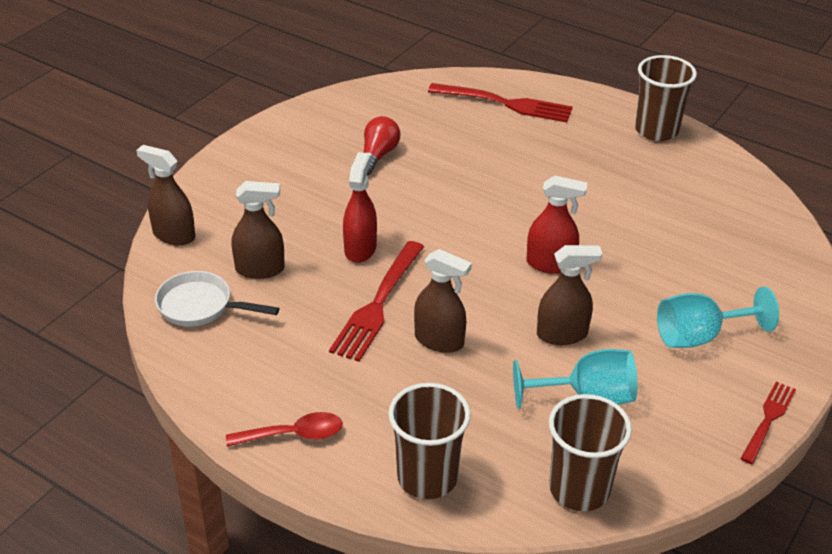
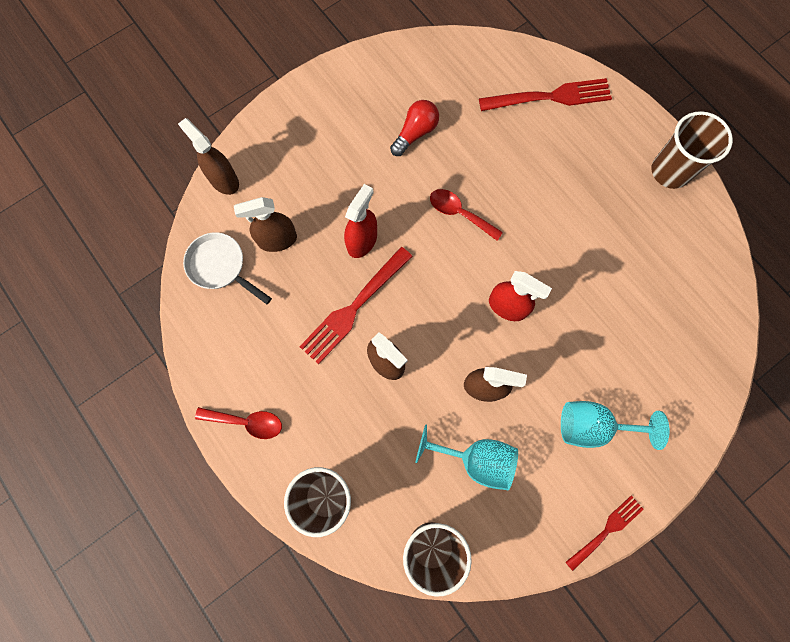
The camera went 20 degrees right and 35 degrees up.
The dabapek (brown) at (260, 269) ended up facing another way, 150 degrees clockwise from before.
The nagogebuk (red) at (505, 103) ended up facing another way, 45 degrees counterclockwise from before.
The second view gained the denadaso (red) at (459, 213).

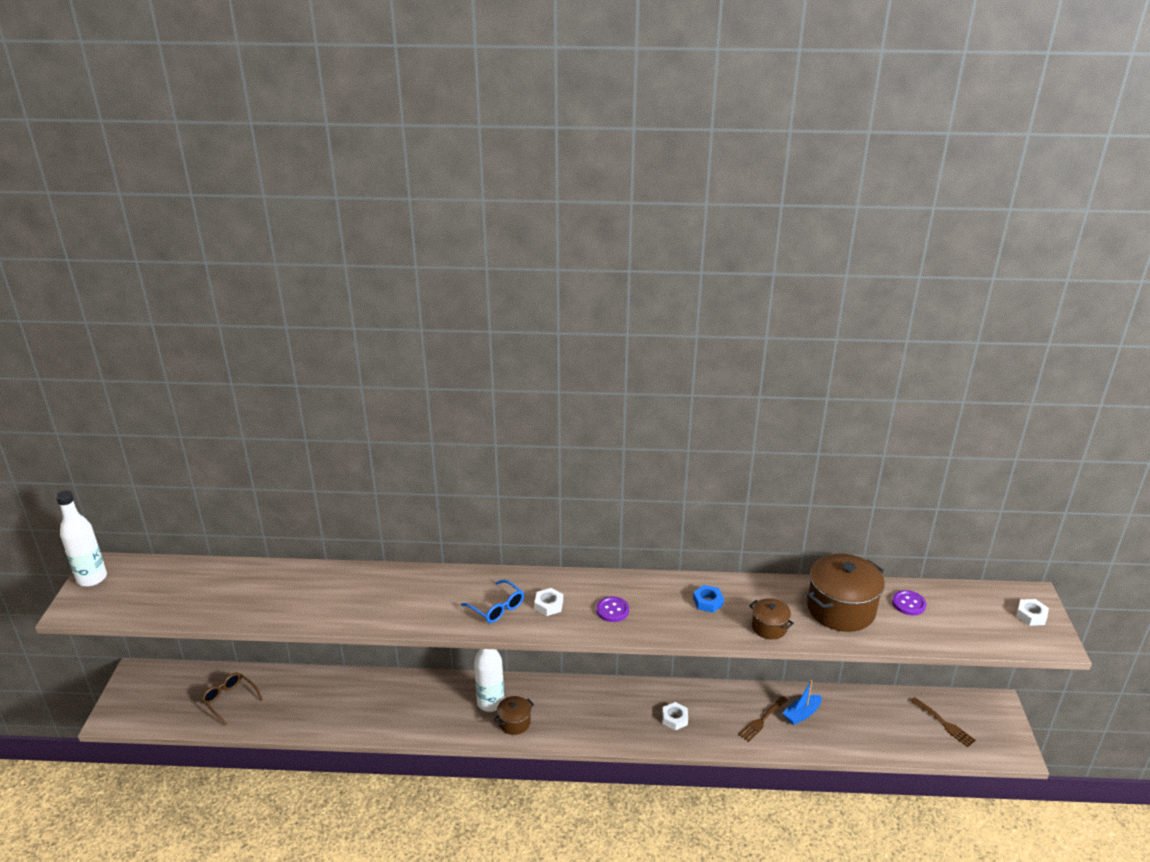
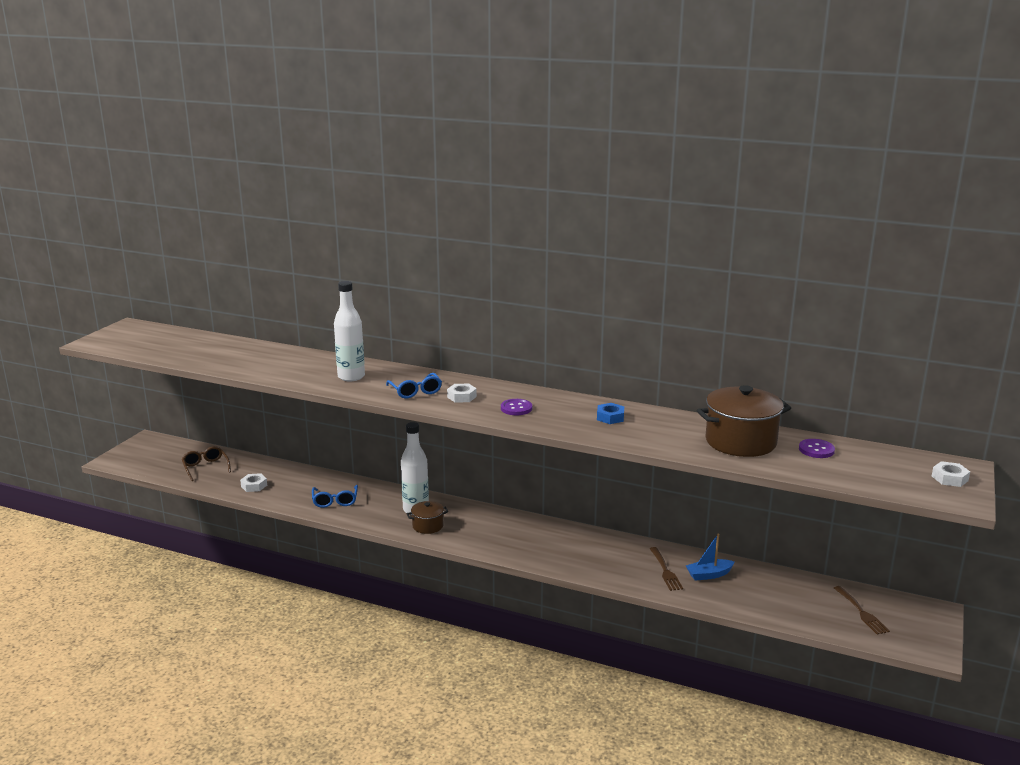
The camera went 20 degrees right and 10 degrees down.
The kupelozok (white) ended up elsewhere, having gone from (92, 578) to (351, 377).
The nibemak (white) ended up elsewhere, having gone from (675, 719) to (254, 486).
The nagogebuk (brown) at (762, 720) ended up facing another way, 75 degrees counterclockwise from before.
The second view lost the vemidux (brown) at (769, 627).
The second view gained the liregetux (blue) at (335, 501).

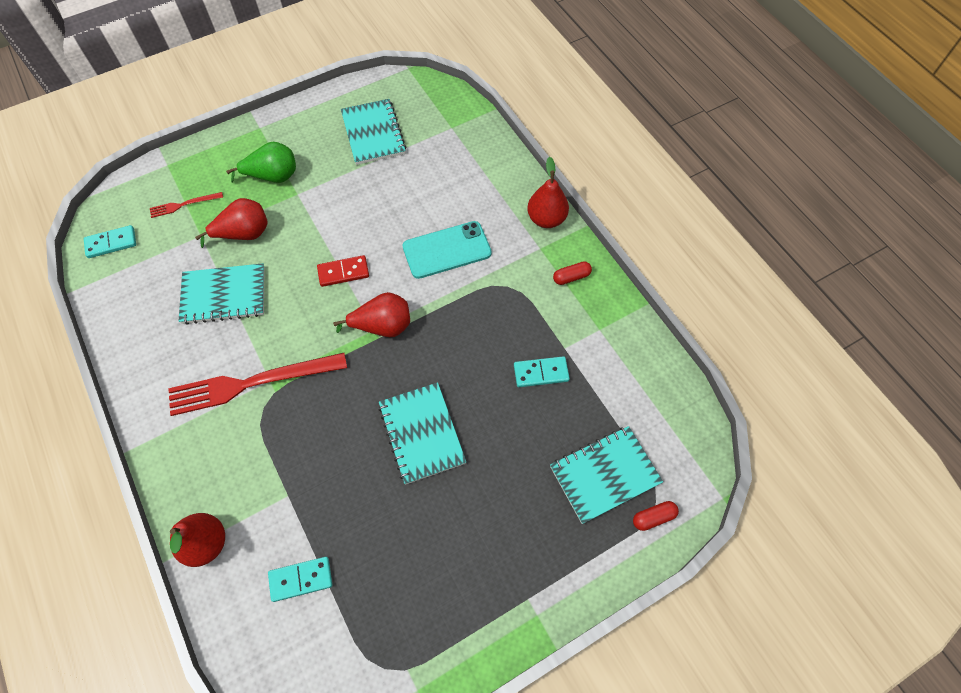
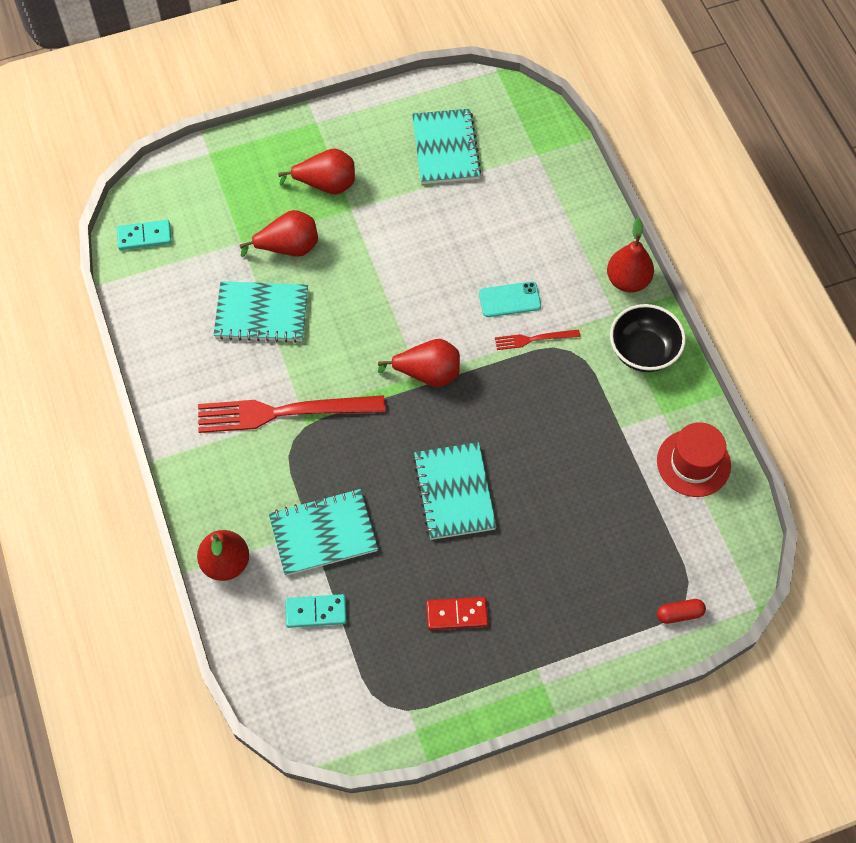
The camera went 10 degrees right and 0 degrees up.
The nagogebuk (red) ended up elsewhere, having gone from (184, 205) to (534, 339).
What was the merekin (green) at (273, 176) turned into the merekin (red) at (326, 185).
The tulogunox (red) ended up elsewhere, having gone from (343, 272) to (457, 614).
The size of the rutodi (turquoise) at (447, 250) changed by a factor of 0.64.
The second view lost the tulogunox (turquoise) at (541, 373).
The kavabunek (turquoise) ended up elsewhere, having gone from (604, 475) to (323, 533).
Where the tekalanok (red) stood at (571, 277), the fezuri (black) came to stand at (643, 351).
The second view gained the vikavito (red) at (693, 463).

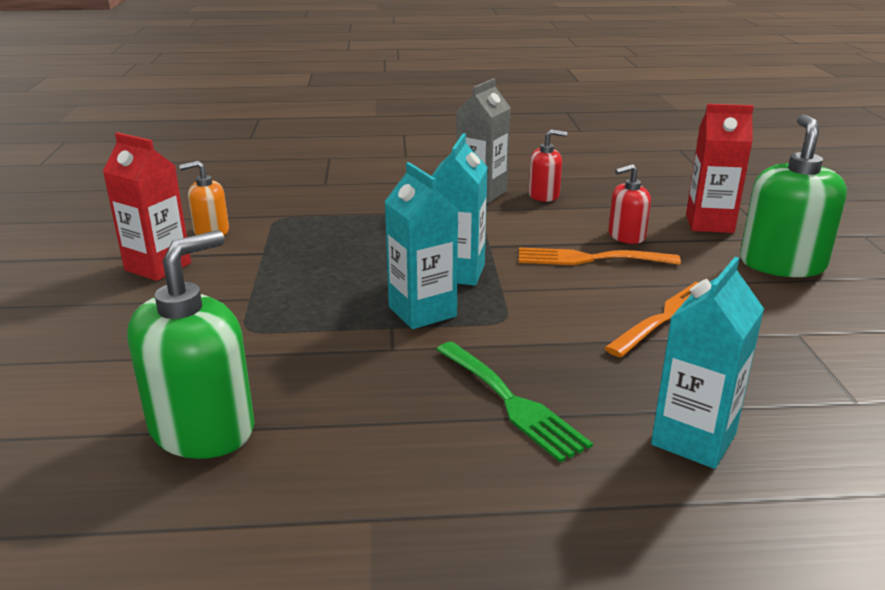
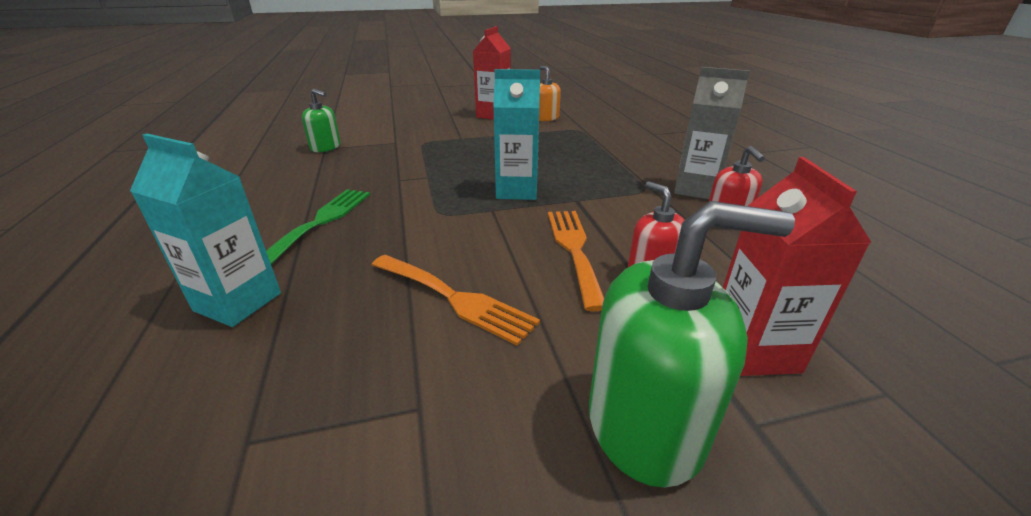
The camera went 80 degrees right and 5 degrees up.
The size of the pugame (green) at (202, 428) changed by a factor of 0.56.
The second view lost the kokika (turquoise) at (422, 312).
The nagogebuk (green) at (512, 403) ended up facing another way, 150 degrees clockwise from before.

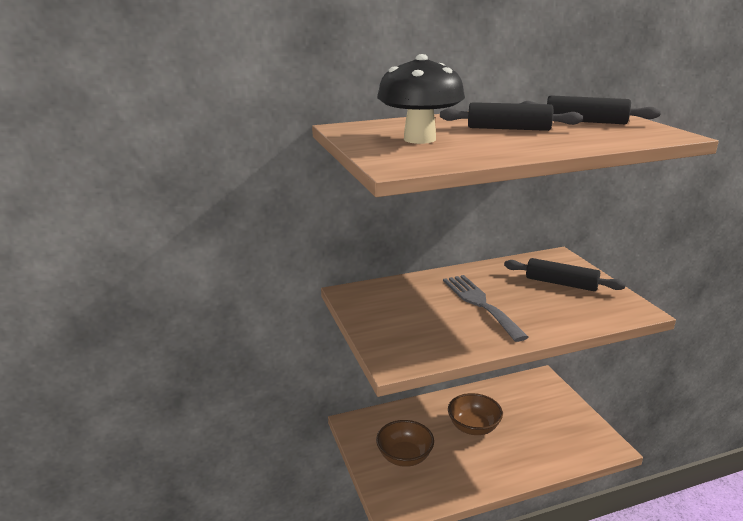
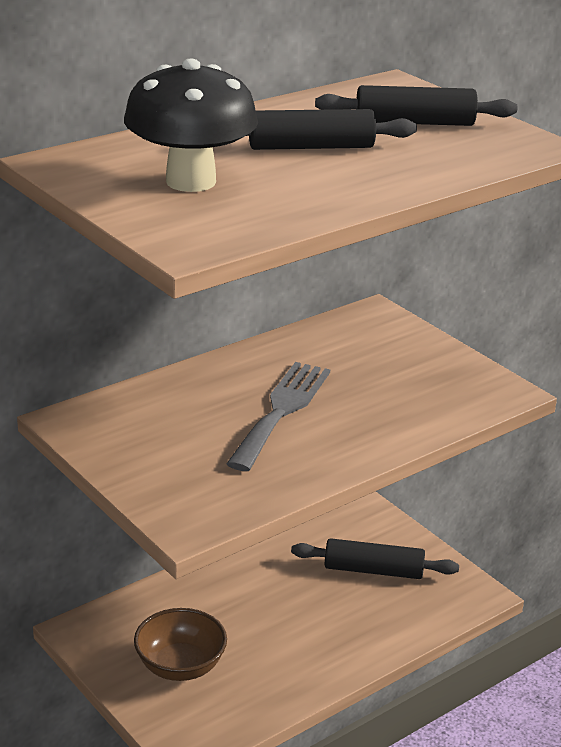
The camera went 20 degrees left and 5 degrees up.
The nagogebuk (grey) at (480, 303) ended up facing another way, 60 degrees clockwise from before.
The second view lost the fezuri (brown) at (473, 427).
The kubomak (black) ended up elsewhere, having gone from (561, 283) to (373, 570).

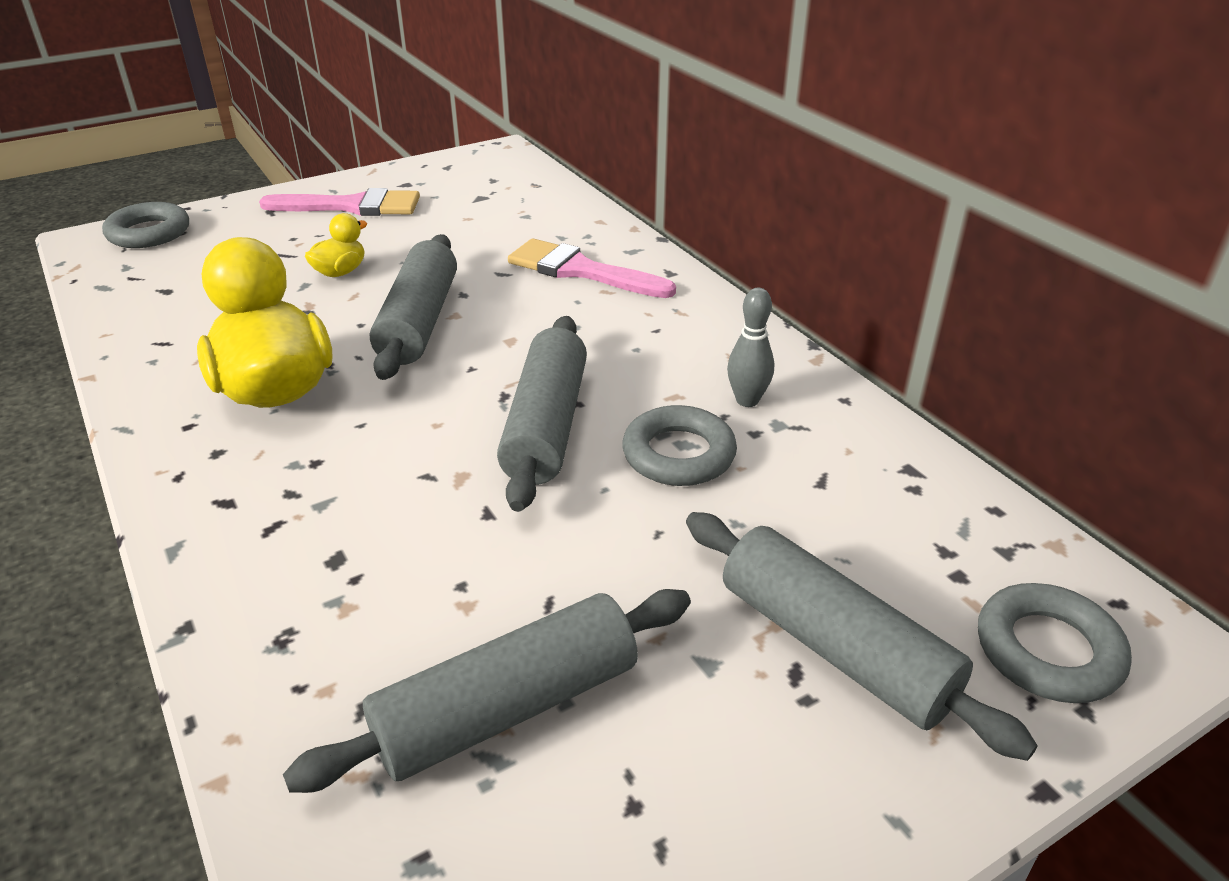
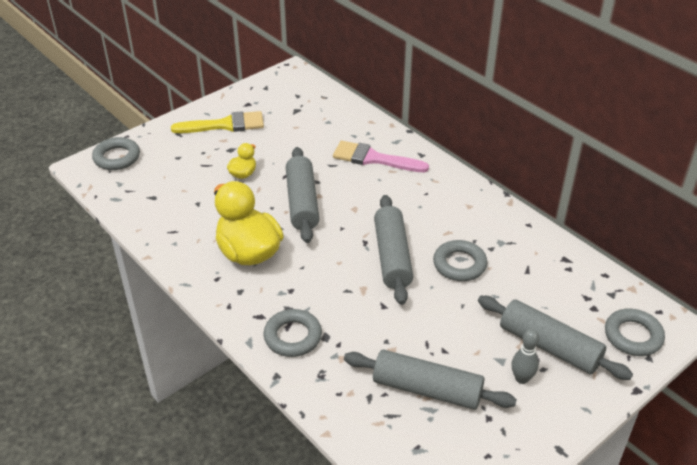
The camera went 10 degrees left and 5 degrees up.
What was the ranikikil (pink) at (351, 206) turned into the ranikikil (yellow) at (224, 125).
The kubomak (grey) at (507, 707) ended up facing another way, 60 degrees clockwise from before.
The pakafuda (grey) ended up elsewhere, having gone from (747, 400) to (521, 378).
The second view gained the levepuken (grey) at (293, 336).

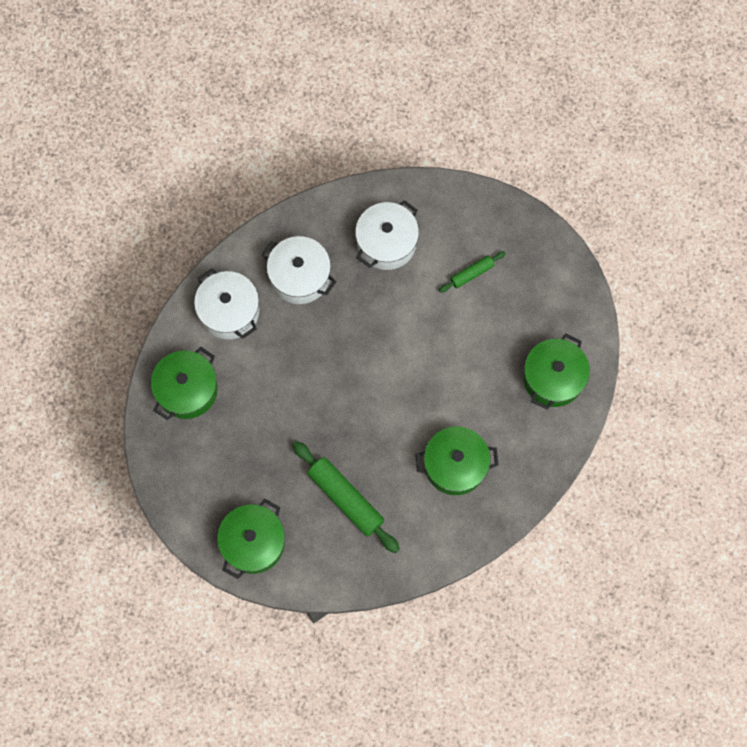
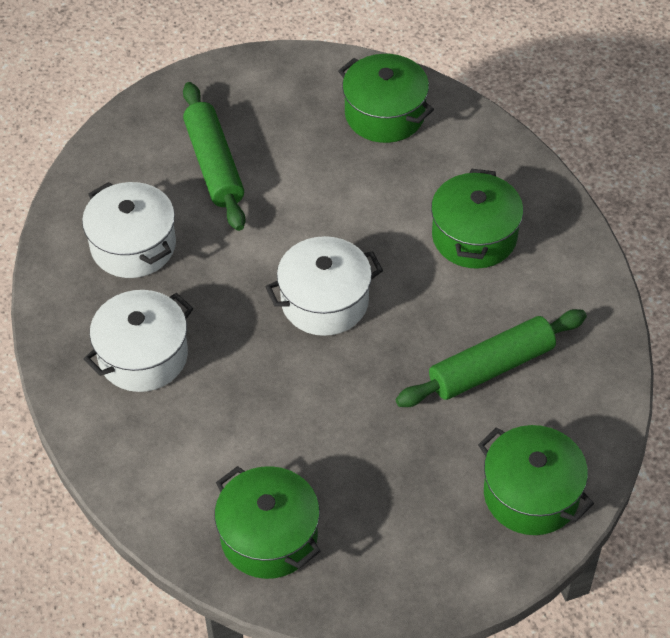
The camera went 75 degrees left and 20 degrees down.
The vemidux (white) ended up elsewhere, having gone from (229, 311) to (324, 301).
The size of the kubomak (green) at (471, 274) changed by a factor of 1.86.

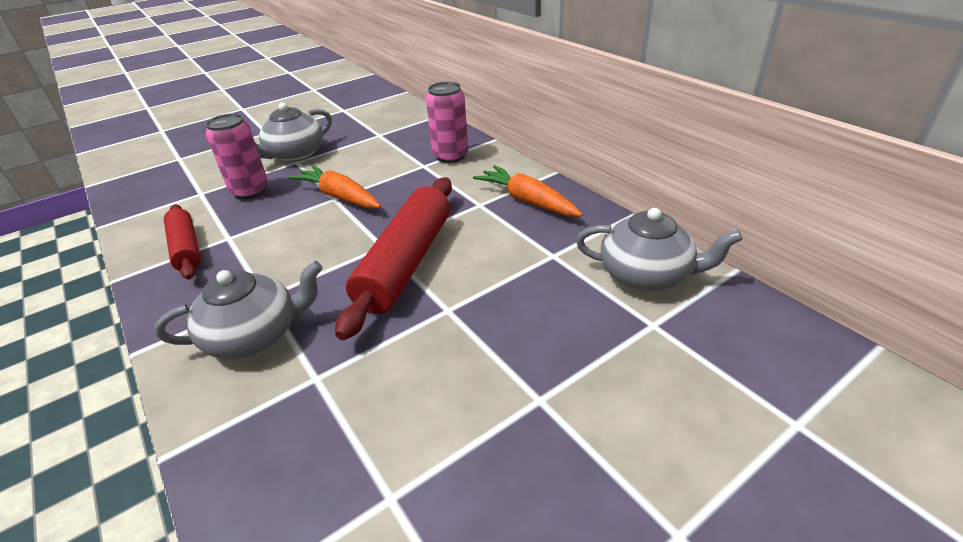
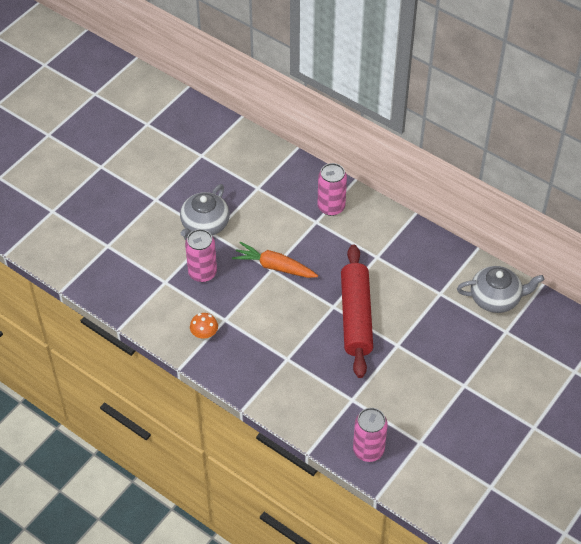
The camera went 20 degrees left and 15 degrees up.
The second view lost the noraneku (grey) at (255, 336).
Where the kubomak (red) stood at (186, 248), the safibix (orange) came to stand at (204, 334).
The second view lost the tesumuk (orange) at (527, 201).
The second view gained the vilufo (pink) at (368, 450).

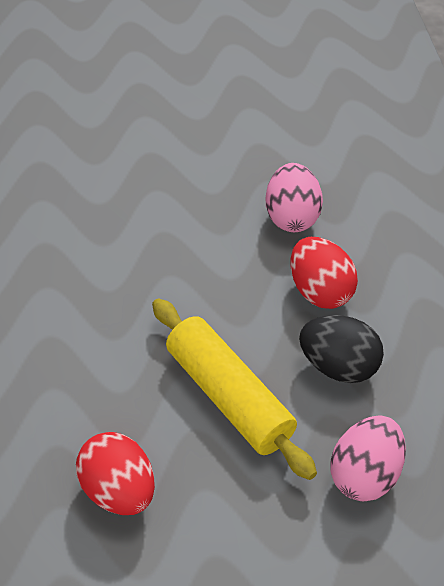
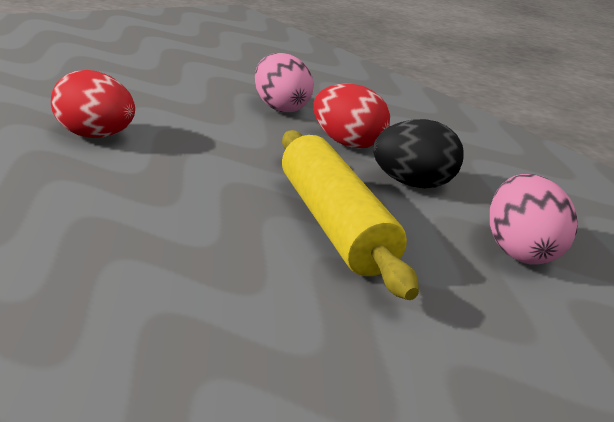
The camera went 30 degrees left and 20 degrees down.
The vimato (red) ended up elsewhere, having gone from (118, 492) to (95, 136).
The kubomak (yellow) at (229, 397) ended up facing another way, 45 degrees clockwise from before.

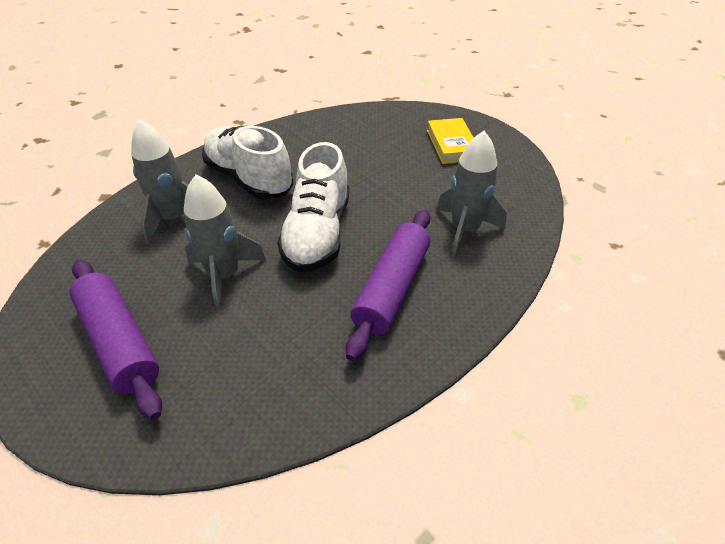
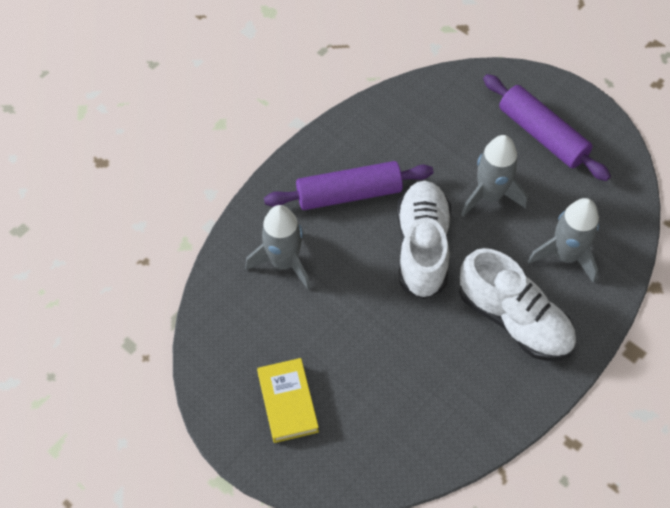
The camera went 175 degrees right and 15 degrees up.
The kubomak (purple) at (392, 288) ended up facing another way, 60 degrees clockwise from before.

